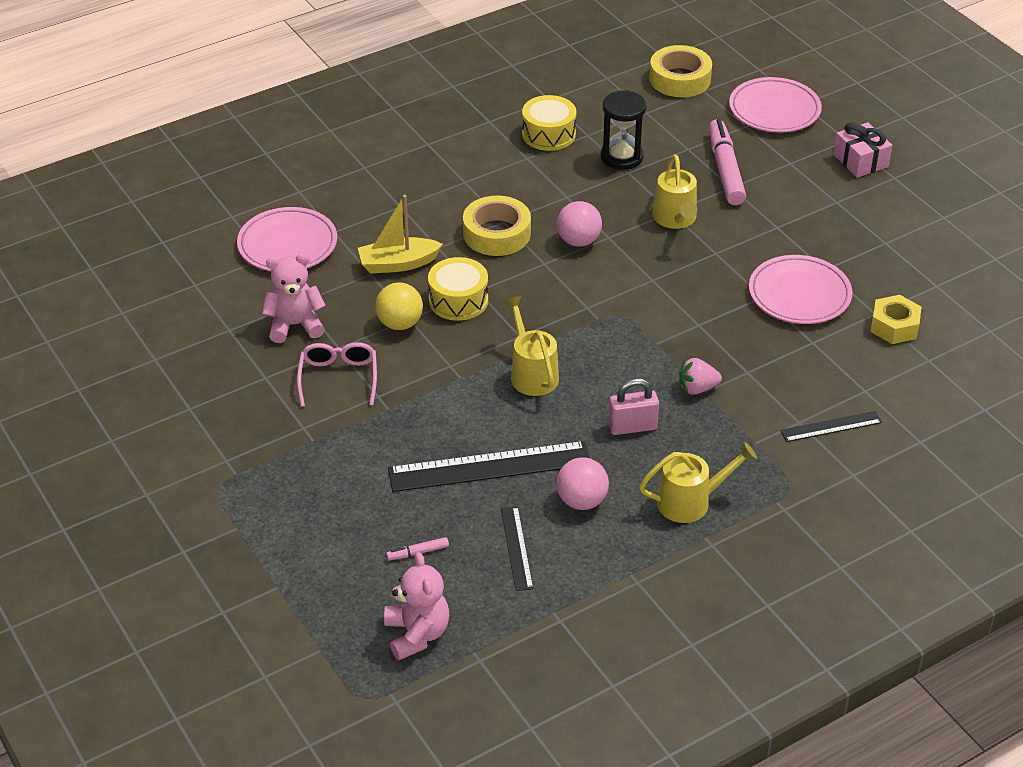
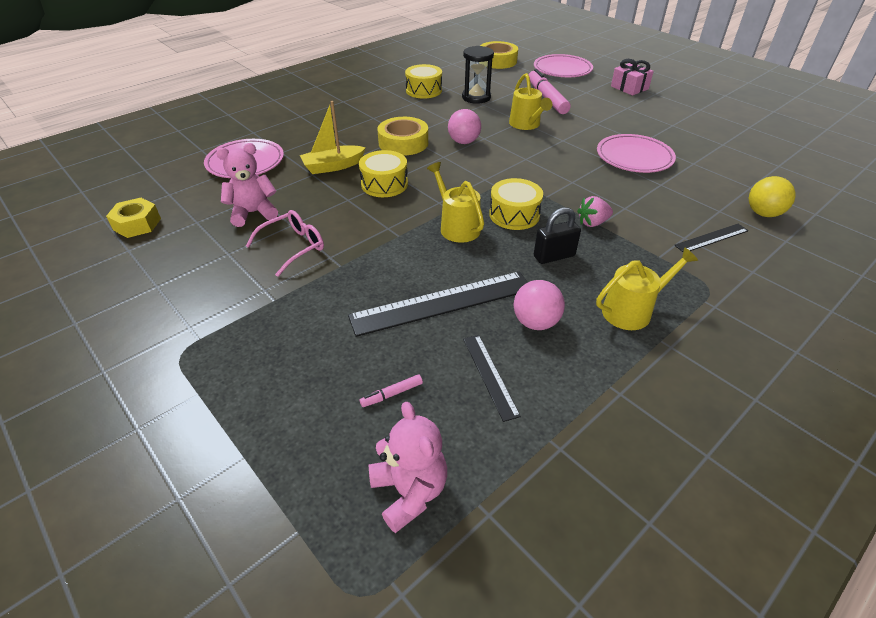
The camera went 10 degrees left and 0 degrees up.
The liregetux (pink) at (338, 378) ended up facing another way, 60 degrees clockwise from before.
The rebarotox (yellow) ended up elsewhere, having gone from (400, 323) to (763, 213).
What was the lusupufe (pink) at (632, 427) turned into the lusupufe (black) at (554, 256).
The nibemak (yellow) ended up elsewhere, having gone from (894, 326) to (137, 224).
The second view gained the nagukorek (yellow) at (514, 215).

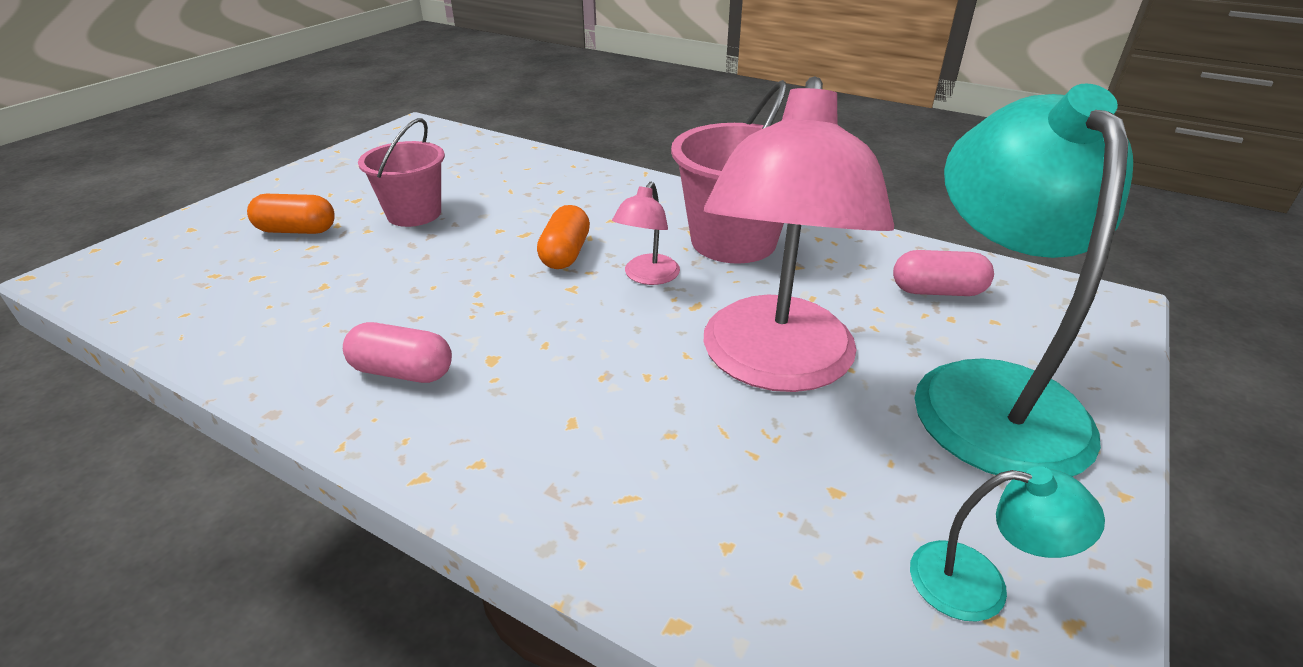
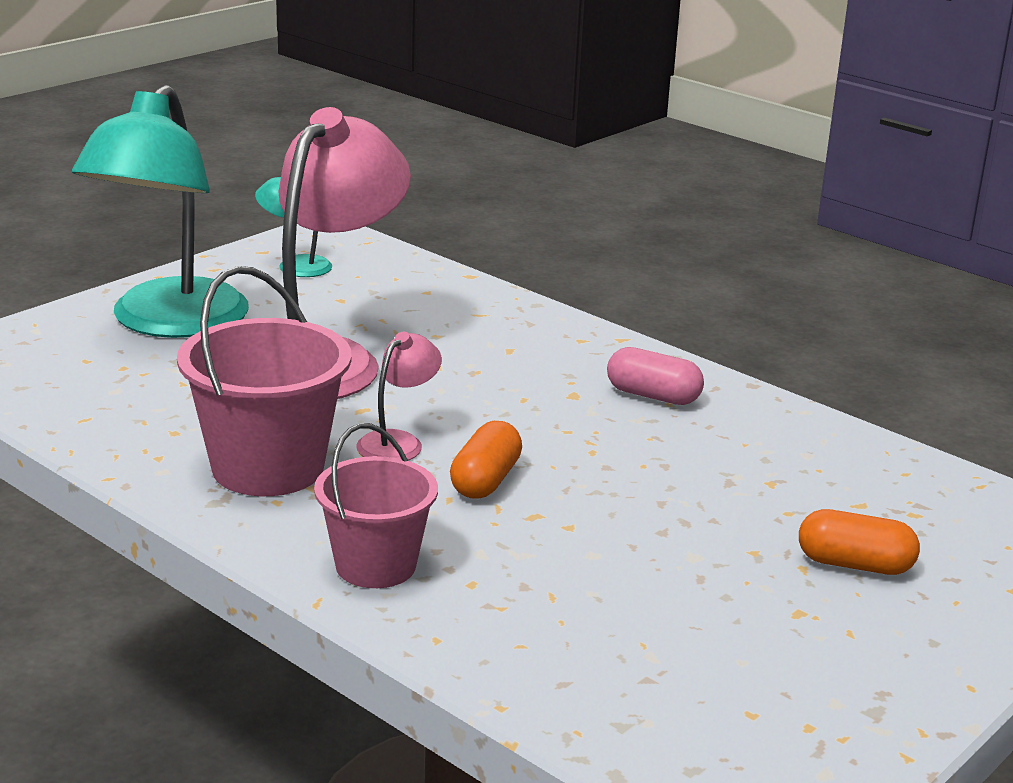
The camera went 170 degrees left and 10 degrees down.
The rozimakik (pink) ended up elsewhere, having gone from (414, 214) to (375, 565).
The second view lost the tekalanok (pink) at (937, 291).

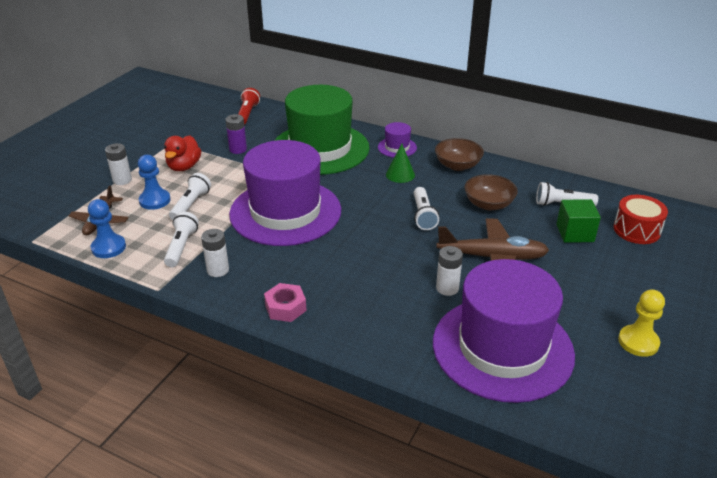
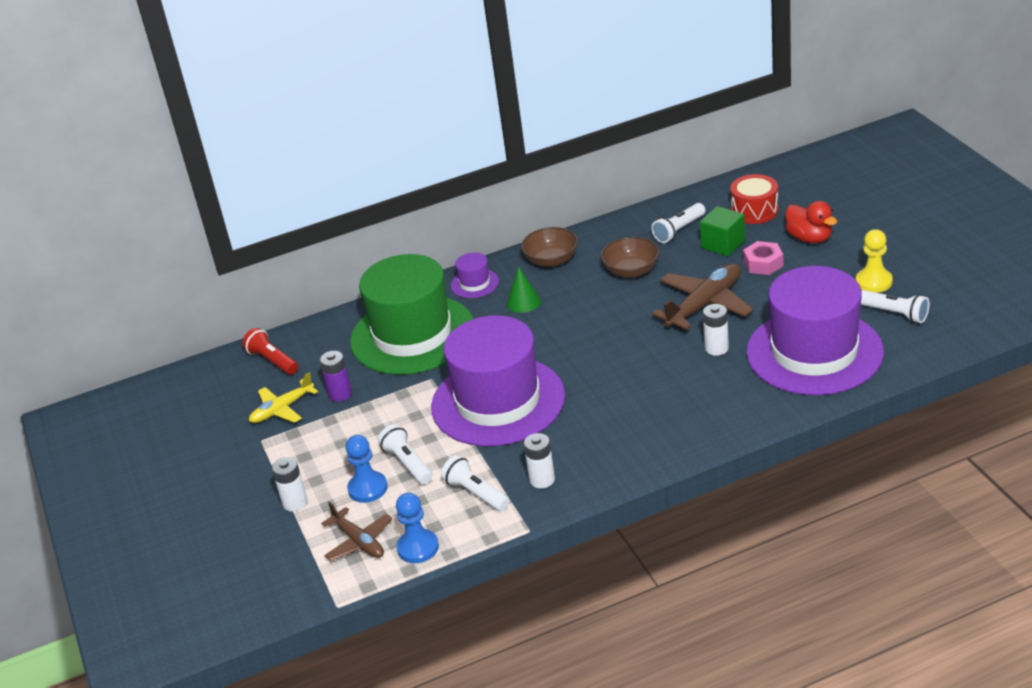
The camera went 45 degrees left and 0 degrees up.
The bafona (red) ended up elsewhere, having gone from (184, 167) to (809, 238).
The nibemak (pink) ended up elsewhere, having gone from (285, 308) to (763, 263).
The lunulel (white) ended up elsewhere, having gone from (423, 215) to (894, 314).
The second view gained the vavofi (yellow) at (282, 409).

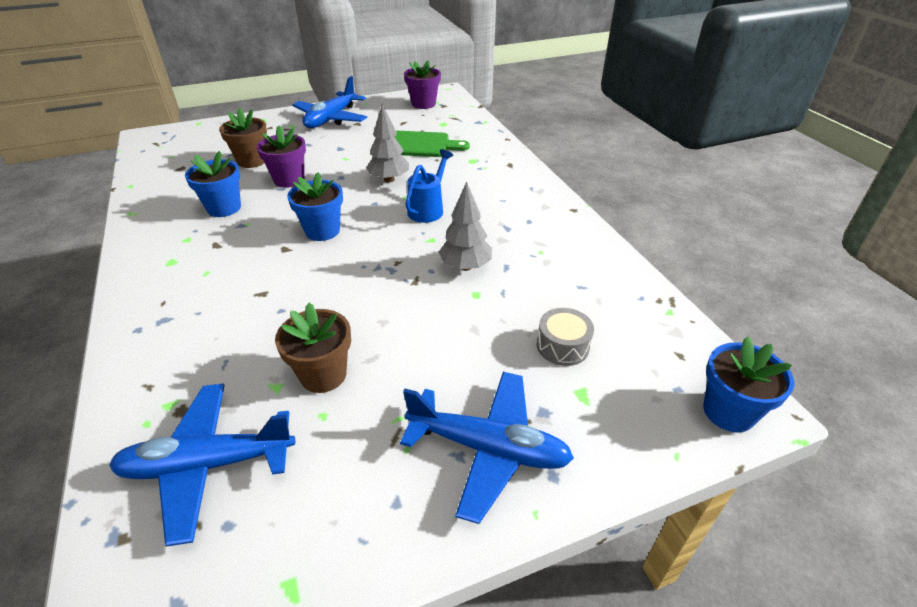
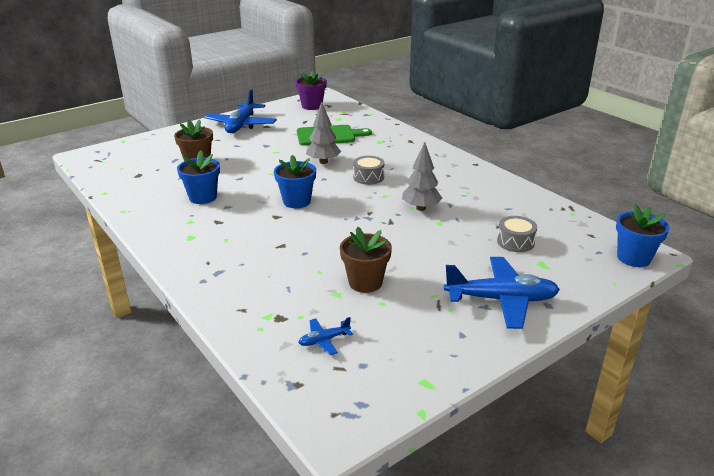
The camera went 15 degrees left and 10 degrees down.
The size of the vavofi (blue) at (208, 465) changed by a factor of 0.45.
The second view lost the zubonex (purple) at (289, 179).
Where the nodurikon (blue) stood at (428, 209), the nagukorek (grey) came to stand at (368, 177).

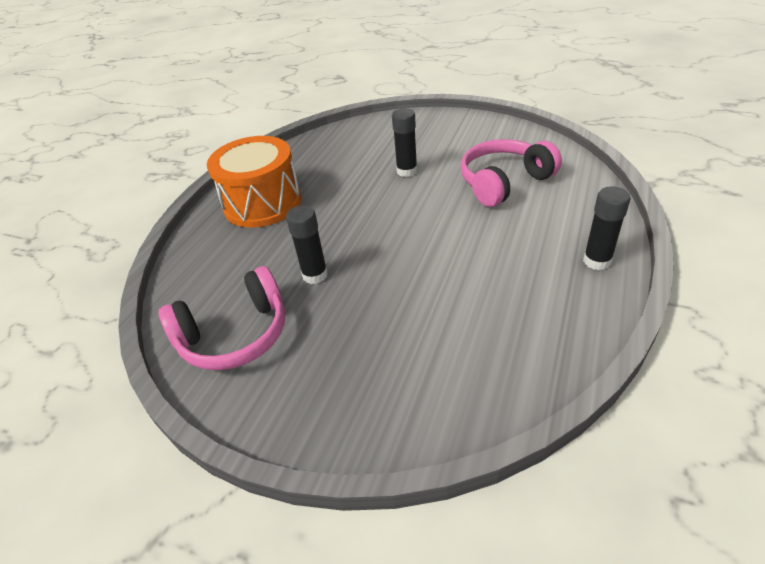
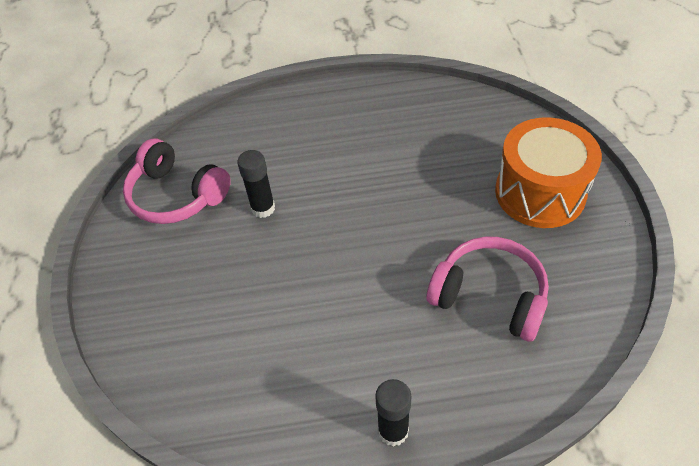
The camera went 60 degrees right and 10 degrees up.
The nagukorek (orange) ended up elsewhere, having gone from (262, 203) to (540, 192).
The second view lost the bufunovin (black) at (407, 171).

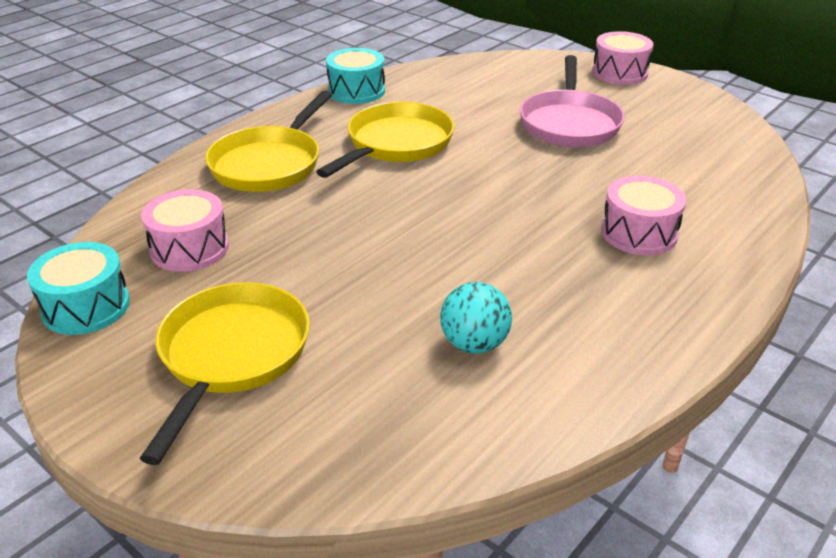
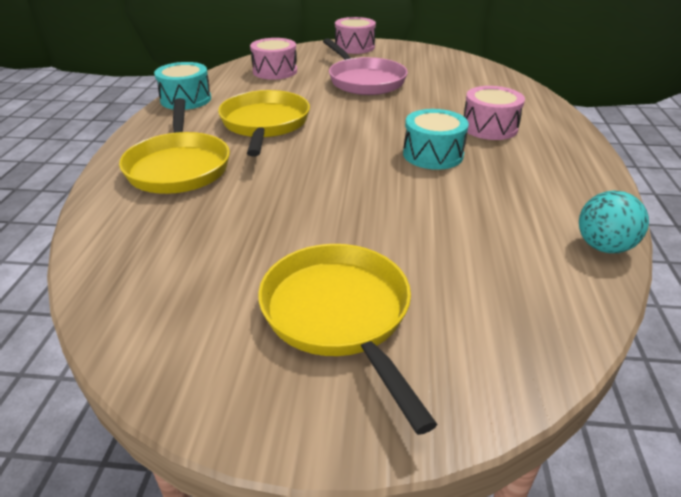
The camera went 35 degrees left and 0 degrees up.
The nagukorek (turquoise) ended up elsewhere, having gone from (86, 307) to (433, 154).
The nagukorek (pink) ended up elsewhere, having gone from (190, 248) to (275, 71).
The rebarotox (turquoise) ended up elsewhere, having gone from (474, 344) to (603, 247).

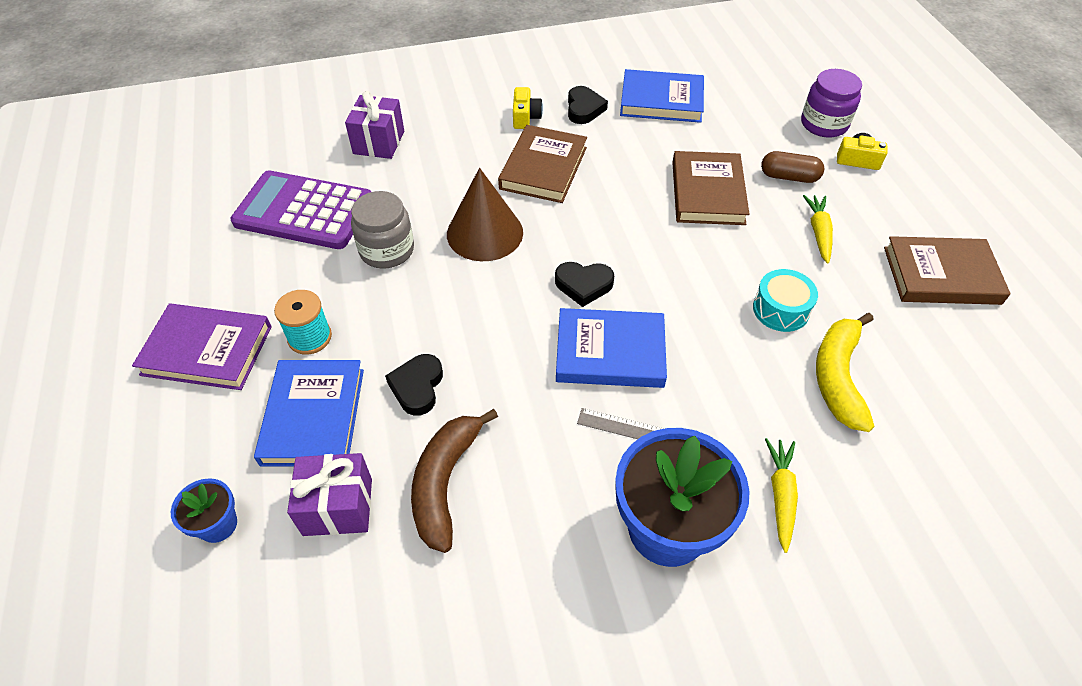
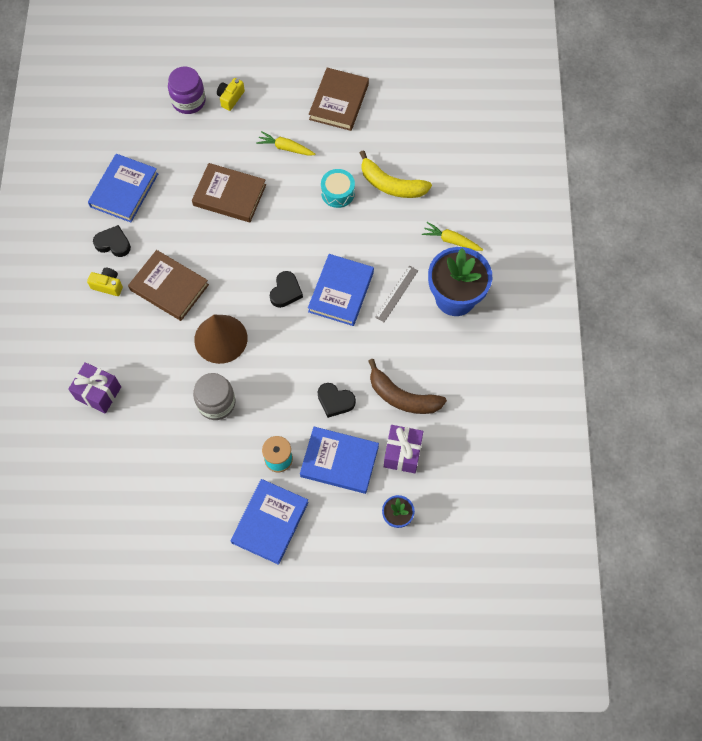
The camera went 75 degrees left and 15 degrees up.
What was the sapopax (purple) at (207, 350) turned into the sapopax (blue) at (270, 522).
The second view lost the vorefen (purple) at (304, 211).
The second view lost the tekalanok (brown) at (789, 177).

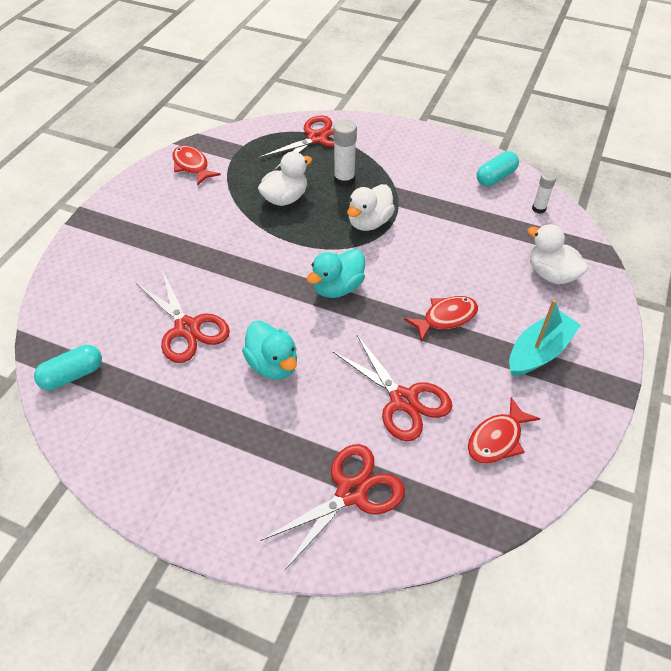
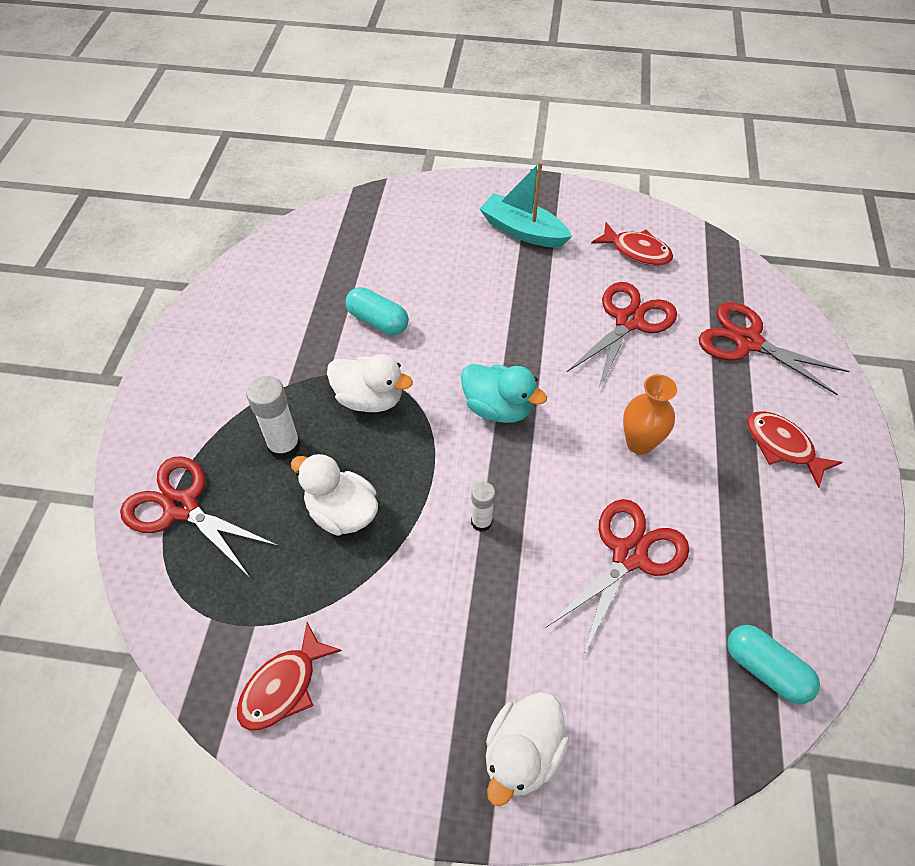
The camera went 105 degrees left and 5 degrees up.
Where the bafona (turquoise) stood at (273, 364), the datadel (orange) came to stand at (639, 443).
The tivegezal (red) ended up elsewhere, having gone from (446, 318) to (782, 446).
The tekalanok (turquoise) ended up elsewhere, having gone from (495, 177) to (378, 321).
The bafona (white) ended up elsewhere, having gone from (551, 274) to (522, 753).
The bufunovin (white) ended up elsewhere, having gone from (538, 209) to (481, 522).

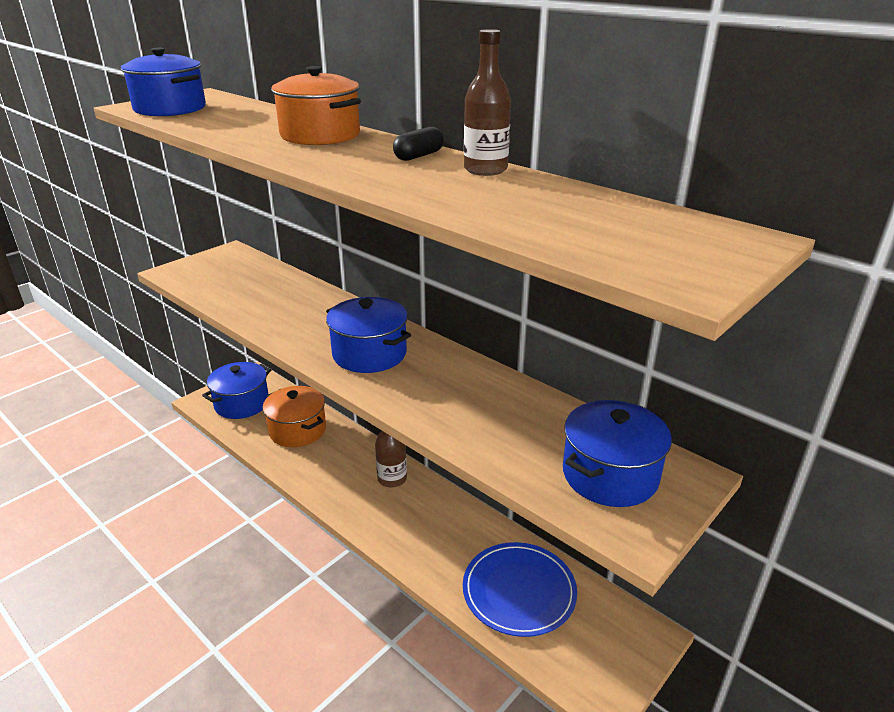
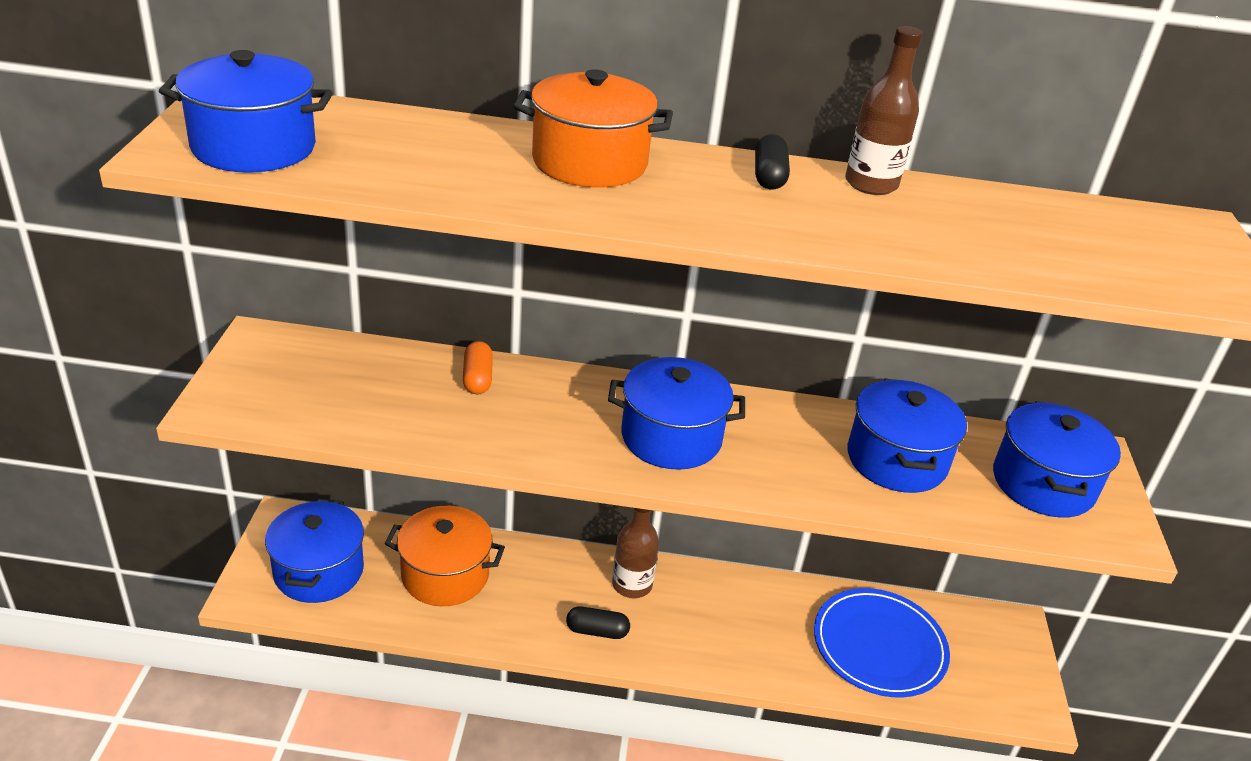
The camera went 40 degrees left and 5 degrees up.
The second view gained the tekalanok (orange) at (477, 378).
The second view gained the tekalanok (black) at (597, 631).
The second view gained the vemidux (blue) at (896, 460).

